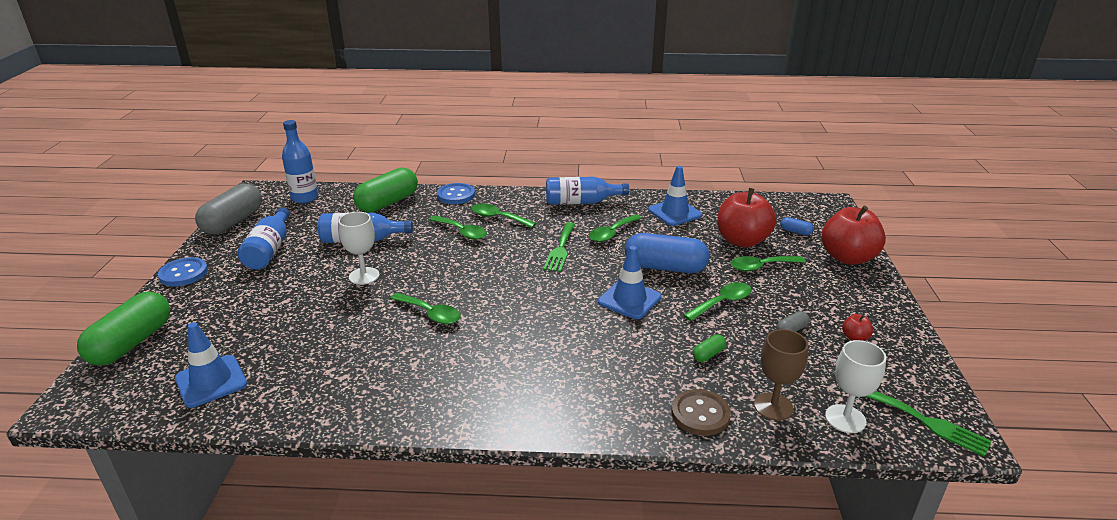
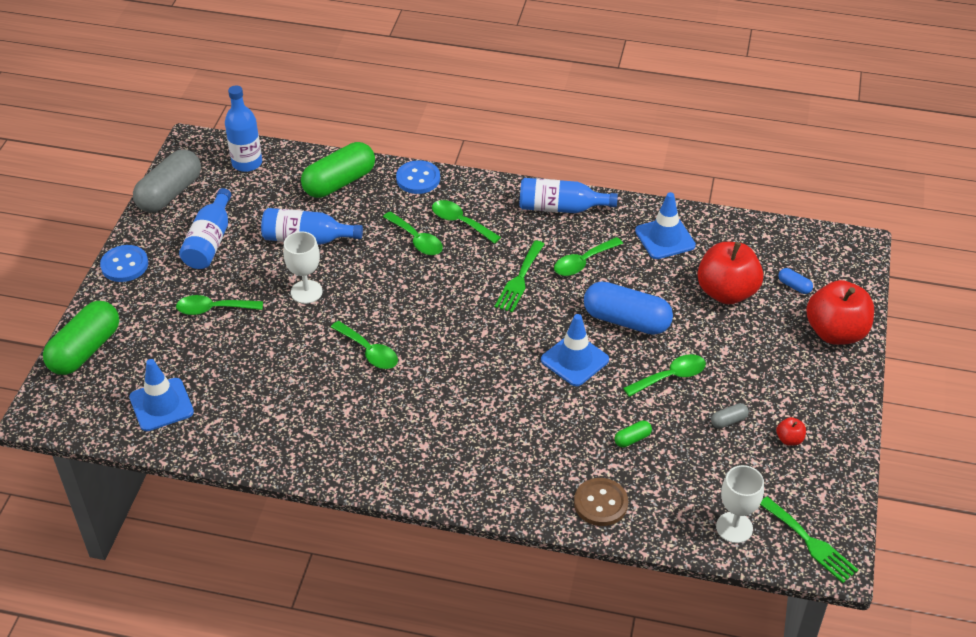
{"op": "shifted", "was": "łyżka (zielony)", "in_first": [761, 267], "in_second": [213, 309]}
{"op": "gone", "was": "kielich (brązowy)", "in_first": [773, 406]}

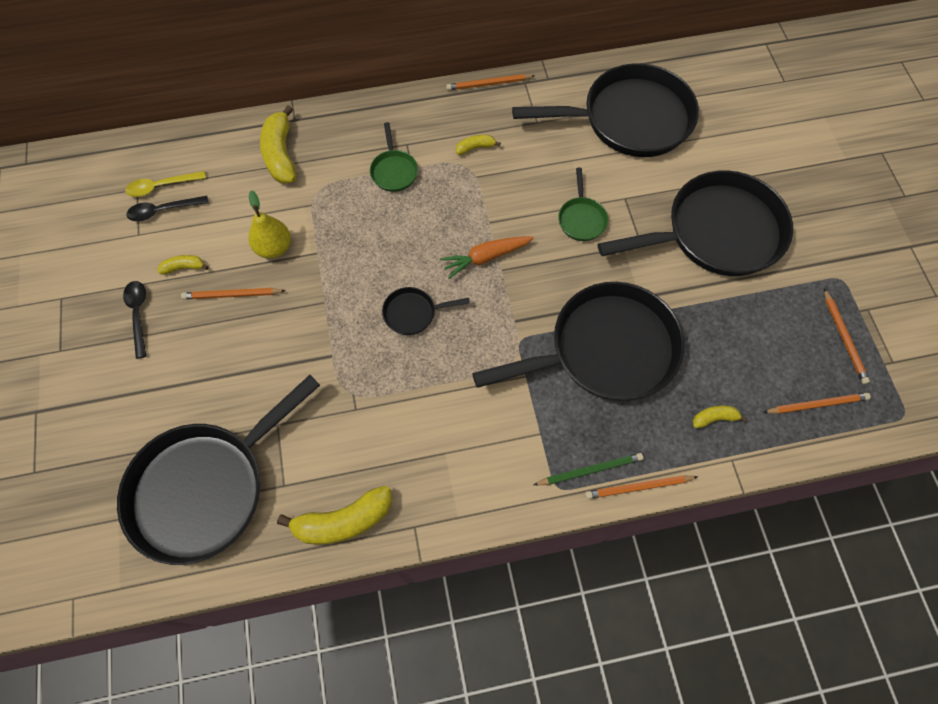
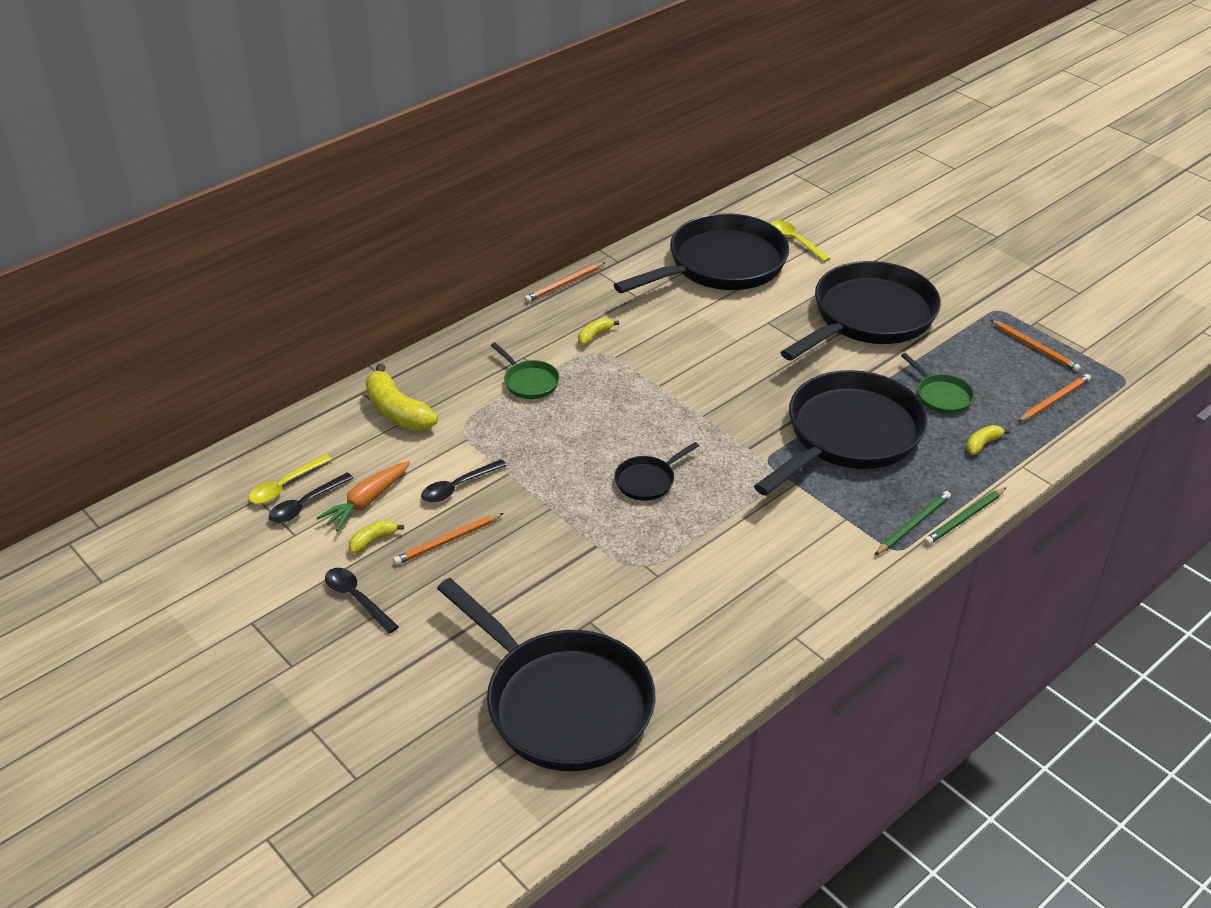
{"op": "rotated", "was": "patelnia (czarny)", "in_first": [206, 487], "in_second": [561, 702], "clockwise": -60}
{"op": "swapped", "was": "gruszka (żółty)", "now": "łyżka (czarny)", "in_first": [274, 247], "in_second": [458, 487]}
{"op": "gone", "was": "banan (żółty)", "in_first": [343, 521]}
{"op": "shifted", "was": "marchewka (pomarańczowy)", "in_first": [486, 257], "in_second": [367, 501]}
{"op": "shifted", "was": "patelnia (zielony)", "in_first": [581, 218], "in_second": [941, 396]}
{"op": "repainted", "was": "ołówek (pomarańczowy)", "now": "ołówek (zielony)", "in_first": [638, 487], "in_second": [964, 518]}
{"op": "new", "now": "łyżka (żółty)", "in_second": [795, 241]}

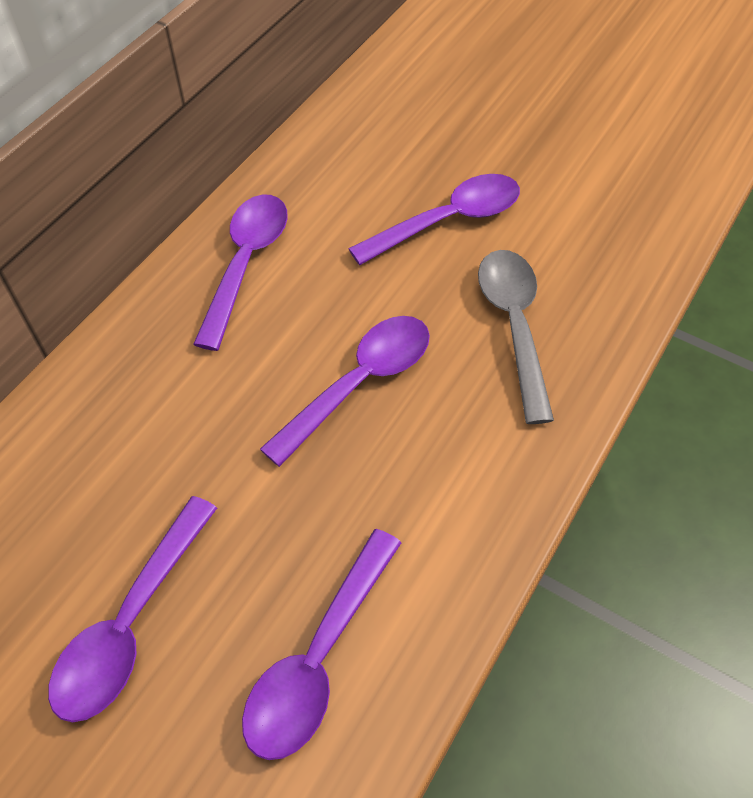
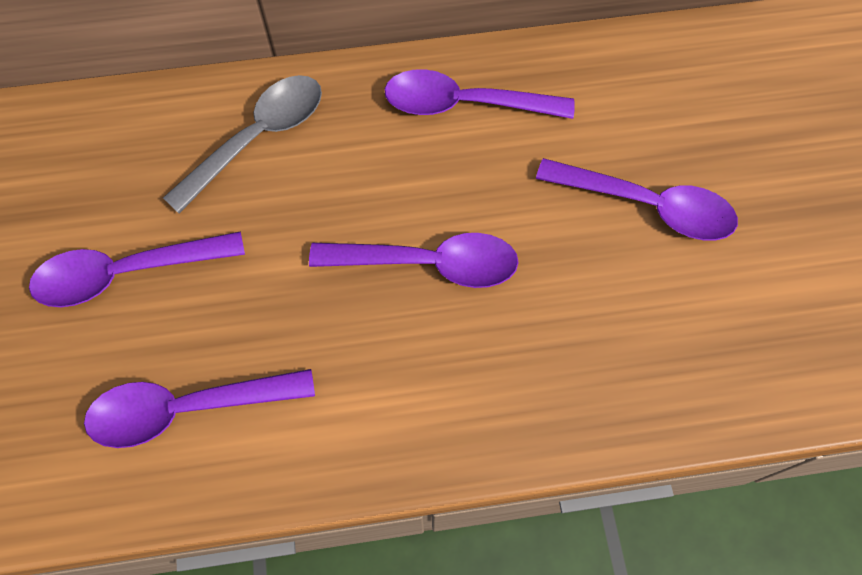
{"op": "rotated", "was": "łyżka (fioletowy)", "in_first": [246, 263], "in_second": [464, 104], "clockwise": -150}
{"op": "shifted", "was": "łyżka (szary)", "in_first": [514, 325], "in_second": [258, 138]}

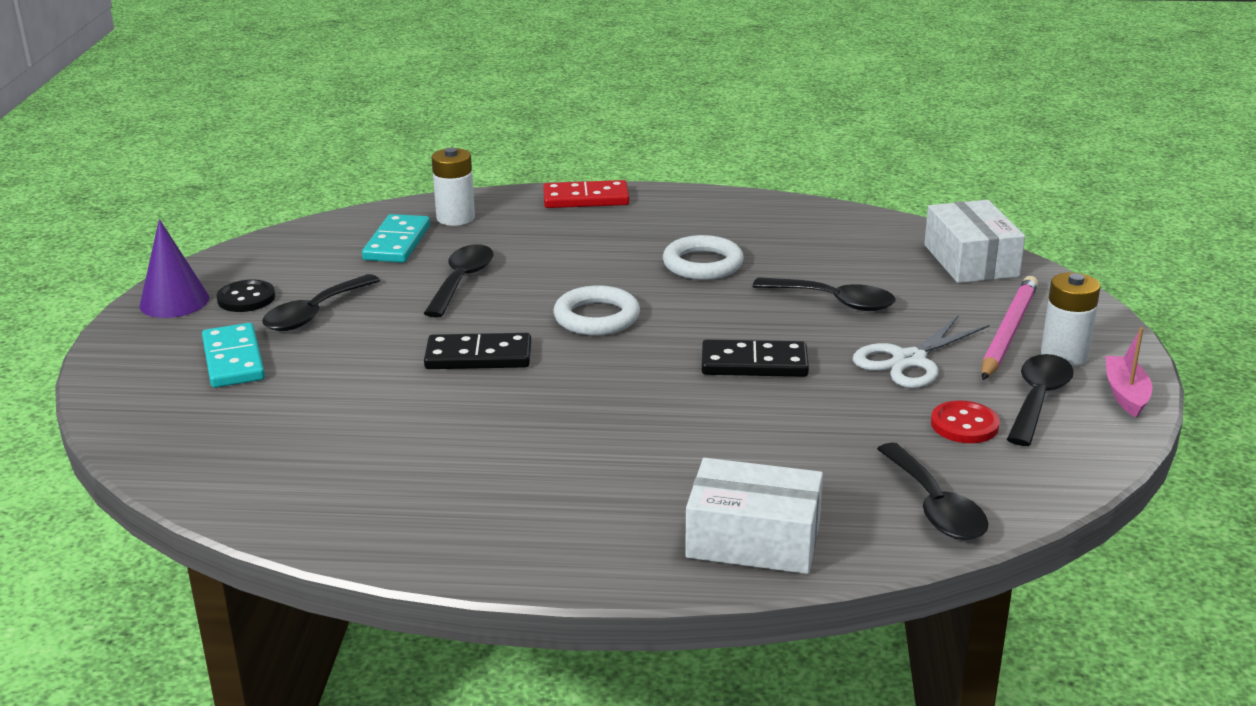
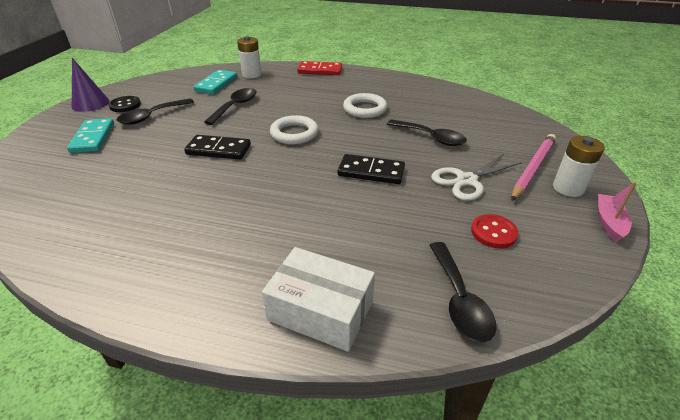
{"op": "gone", "was": "pudełko (biały)", "in_first": [970, 260]}
{"op": "gone", "was": "łyżka (czarny)", "in_first": [1038, 399]}

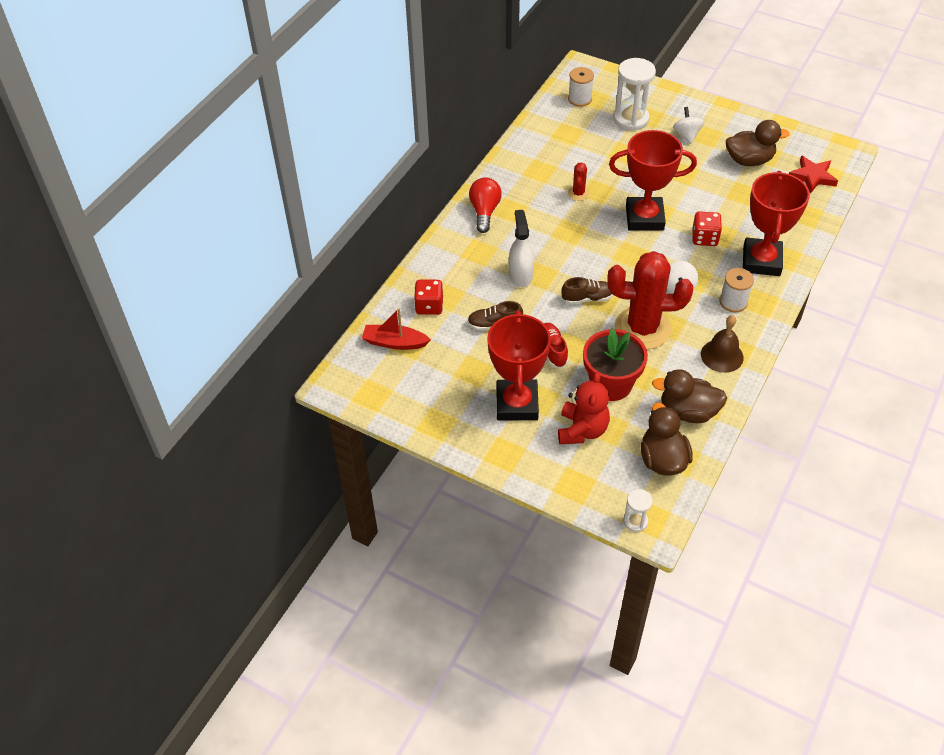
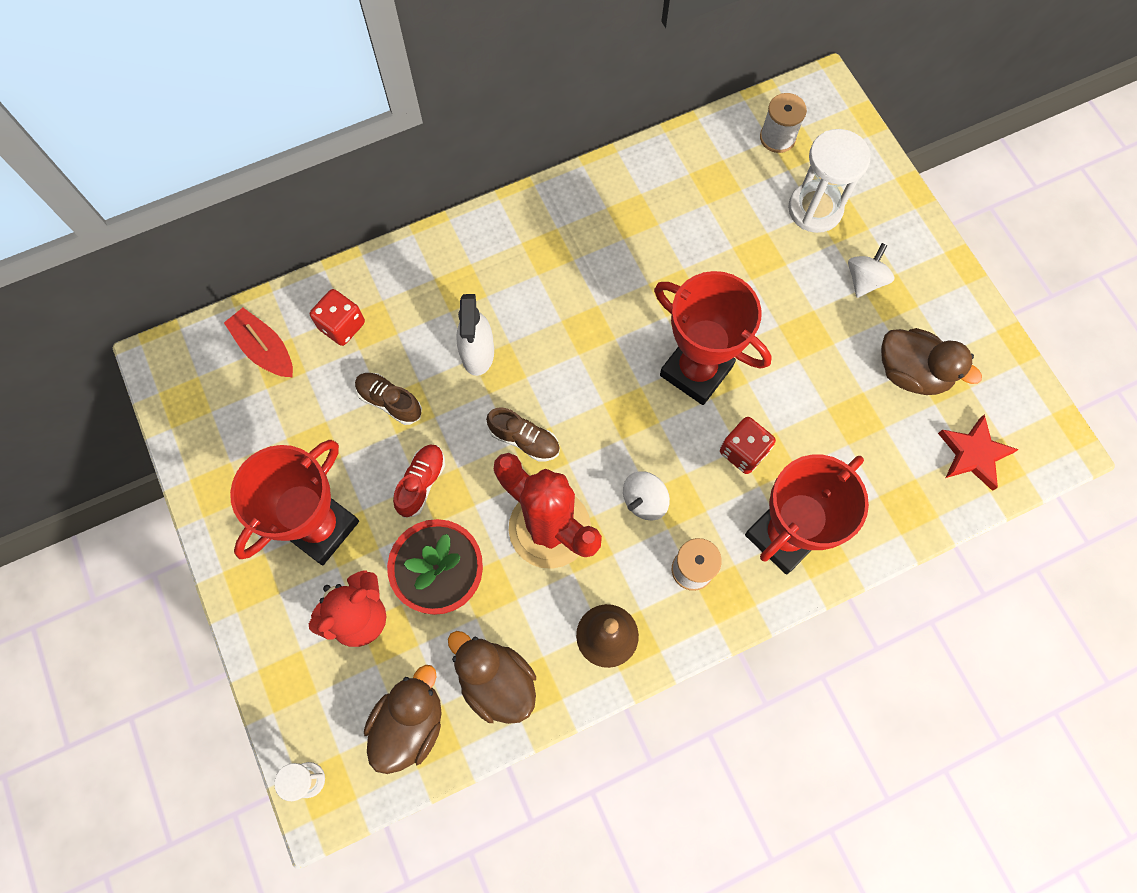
{"op": "gone", "was": "żarówka (czerwony)", "in_first": [484, 211]}
{"op": "rotated", "was": "spryskiwacz (biały)", "in_first": [520, 275], "in_second": [477, 353], "clockwise": 150}
{"op": "gone", "was": "kaktus (czerwony)", "in_first": [578, 193]}

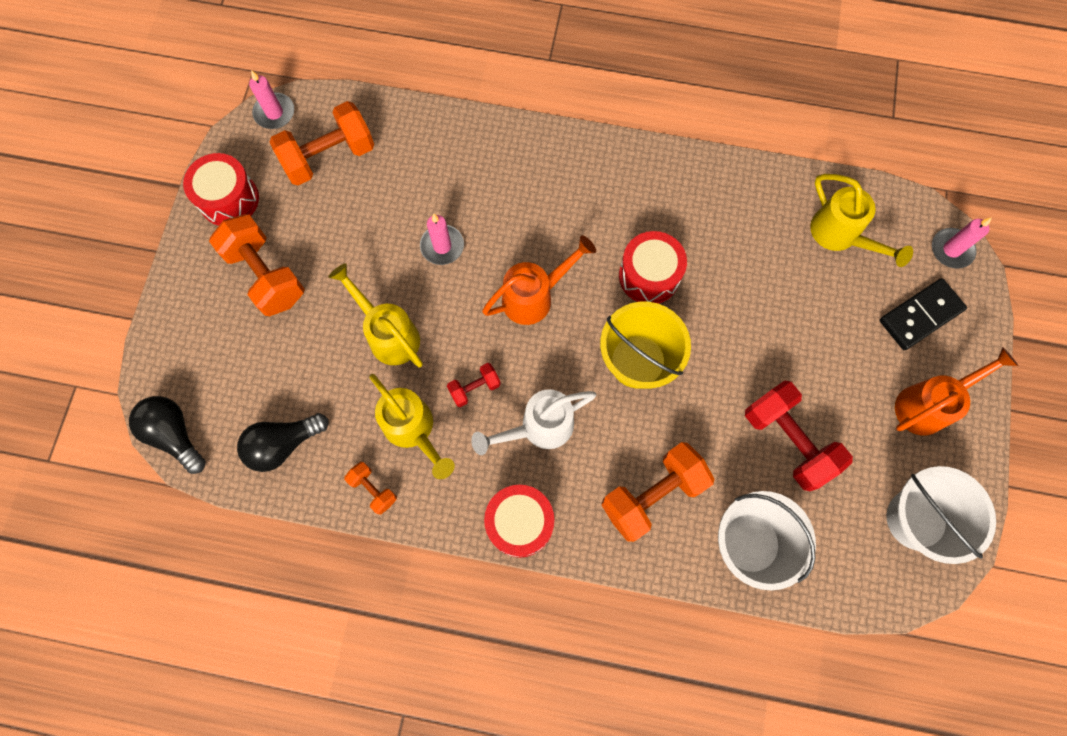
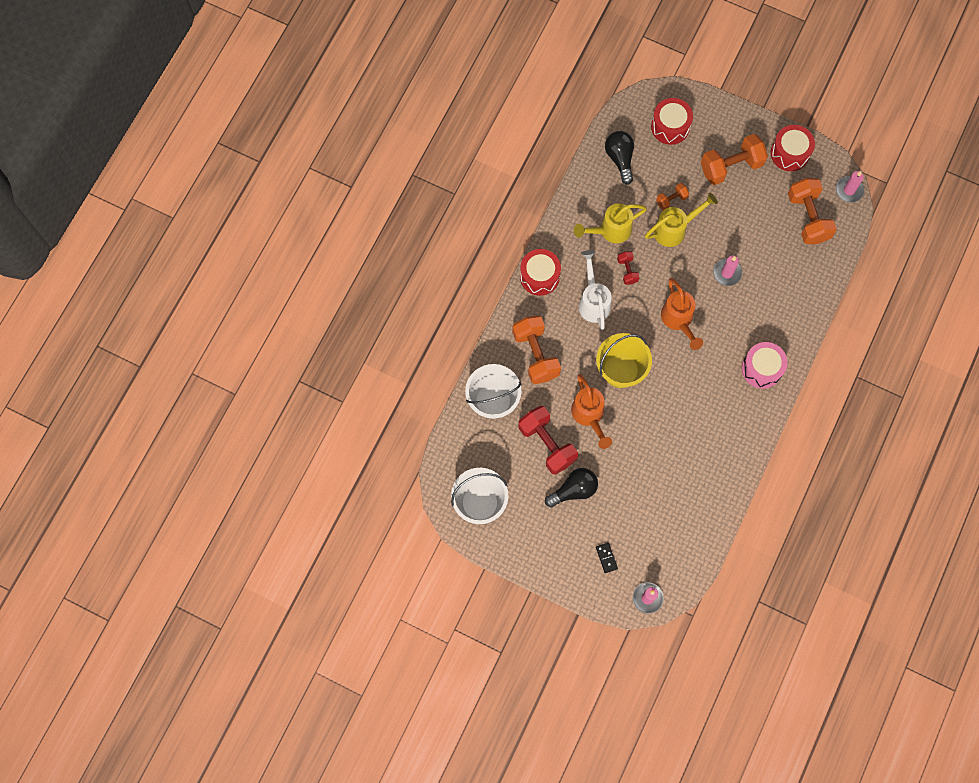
{"op": "shifted", "was": "żarówka (czarny)", "in_first": [175, 435], "in_second": [573, 490]}
{"op": "shifted", "was": "hantel (pomarańczowy)", "in_first": [373, 489], "in_second": [671, 200]}
{"op": "shifted", "was": "bęben (czerwony)", "in_first": [649, 276], "in_second": [670, 127]}
{"op": "rotated", "was": "hantel (czerwony)", "in_first": [788, 441], "in_second": [547, 444], "clockwise": 75}
{"op": "gone", "was": "konewka (żółty)", "in_first": [840, 236]}
{"op": "scaled", "was": "kostka domina (czarny)", "in_first": [920, 315], "in_second": [606, 558], "ratio": 0.52}
{"op": "shifted", "was": "konewka (pomarańczowy)", "in_first": [929, 404], "in_second": [589, 416]}
{"op": "new", "now": "bęben (różowy)", "in_second": [761, 369]}

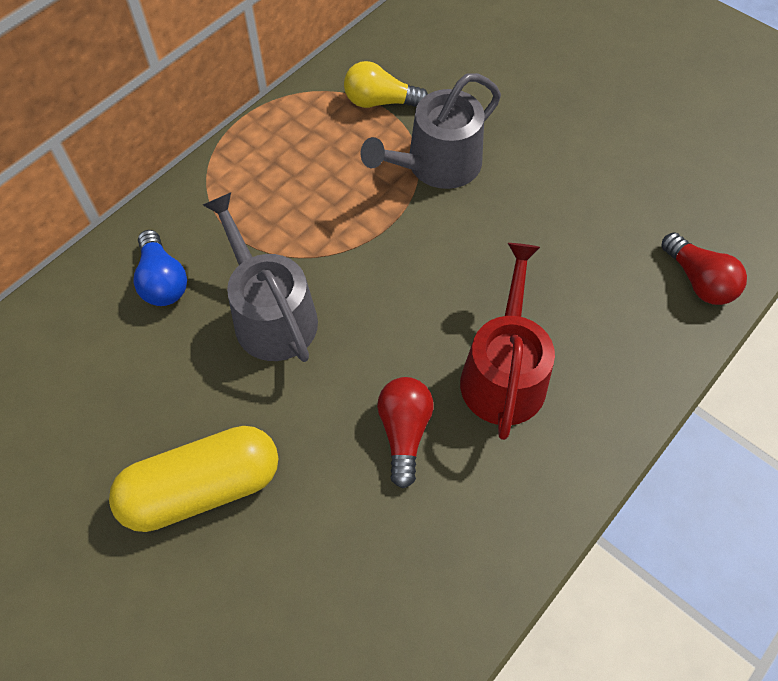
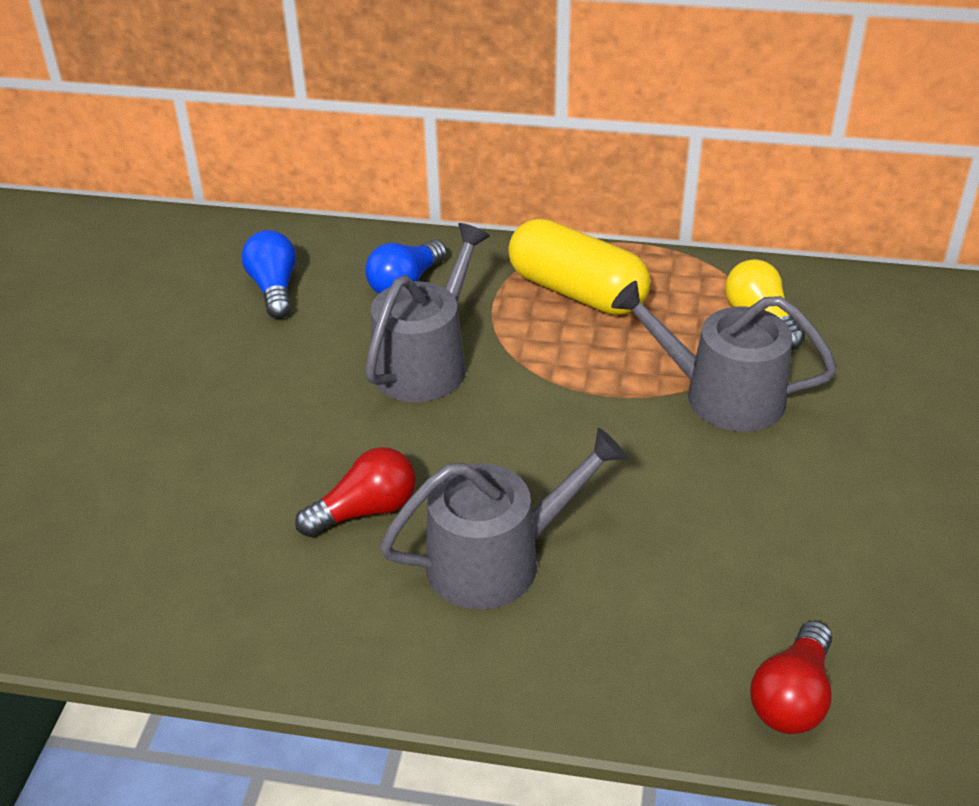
{"op": "shifted", "was": "kapsułka (żółty)", "in_first": [202, 488], "in_second": [577, 292]}
{"op": "repainted", "was": "konewka (czerwony)", "now": "konewka (szary)", "in_first": [504, 373], "in_second": [497, 560]}
{"op": "new", "now": "żarówka (niebieski)", "in_second": [274, 288]}

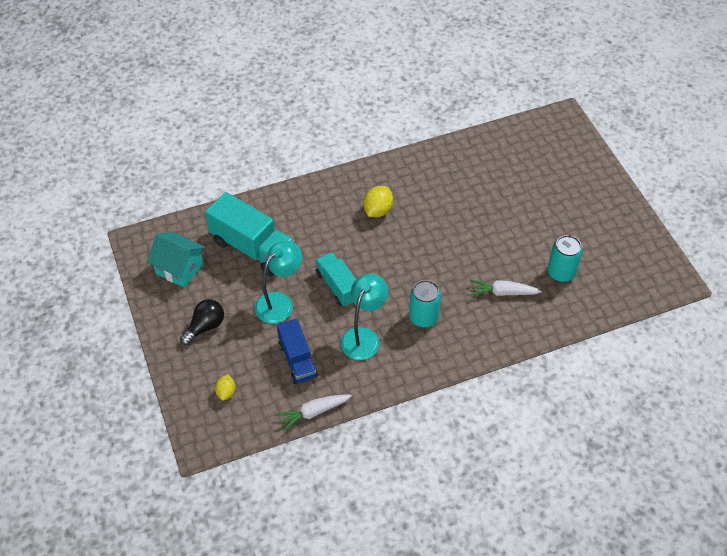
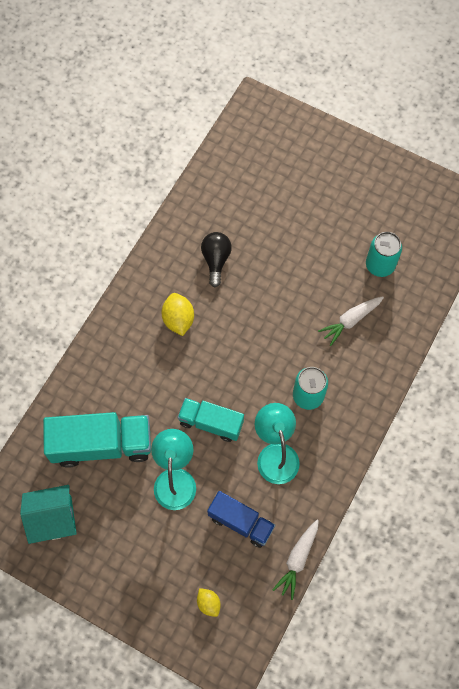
{"op": "shifted", "was": "żarówka (czarny)", "in_first": [205, 327], "in_second": [216, 260]}

